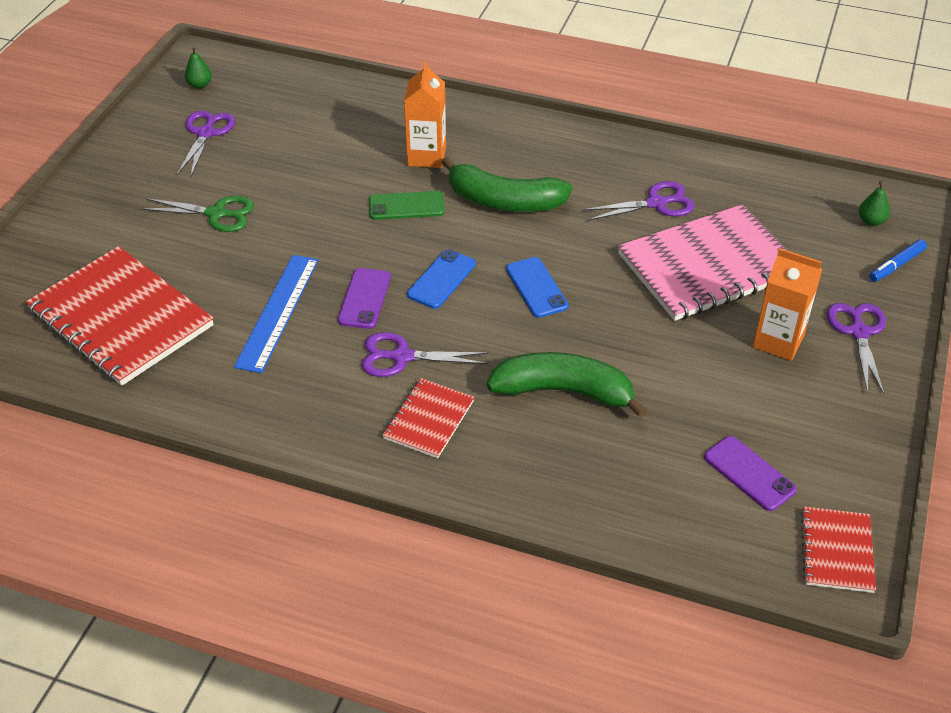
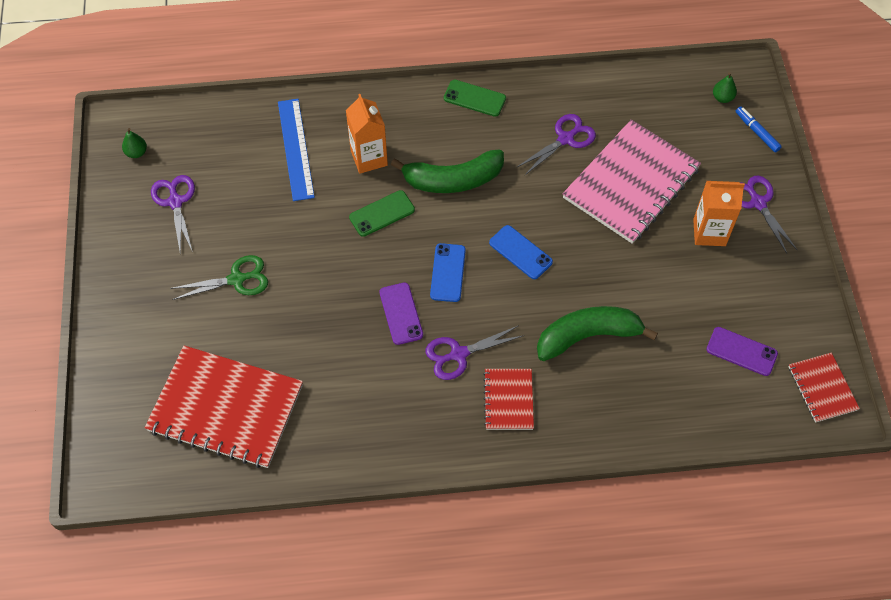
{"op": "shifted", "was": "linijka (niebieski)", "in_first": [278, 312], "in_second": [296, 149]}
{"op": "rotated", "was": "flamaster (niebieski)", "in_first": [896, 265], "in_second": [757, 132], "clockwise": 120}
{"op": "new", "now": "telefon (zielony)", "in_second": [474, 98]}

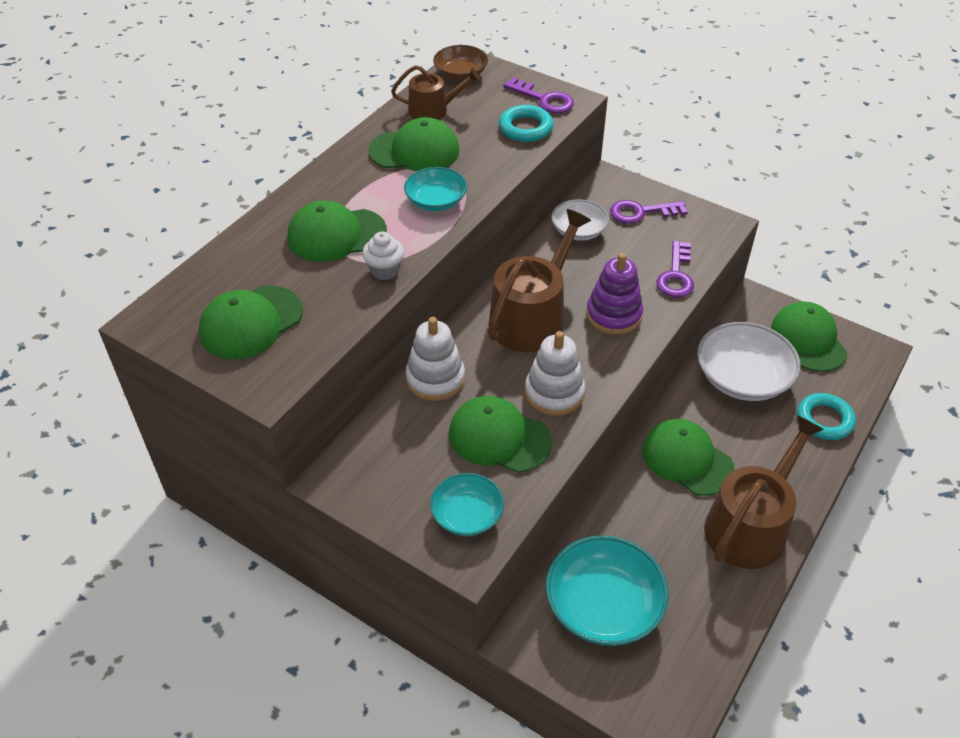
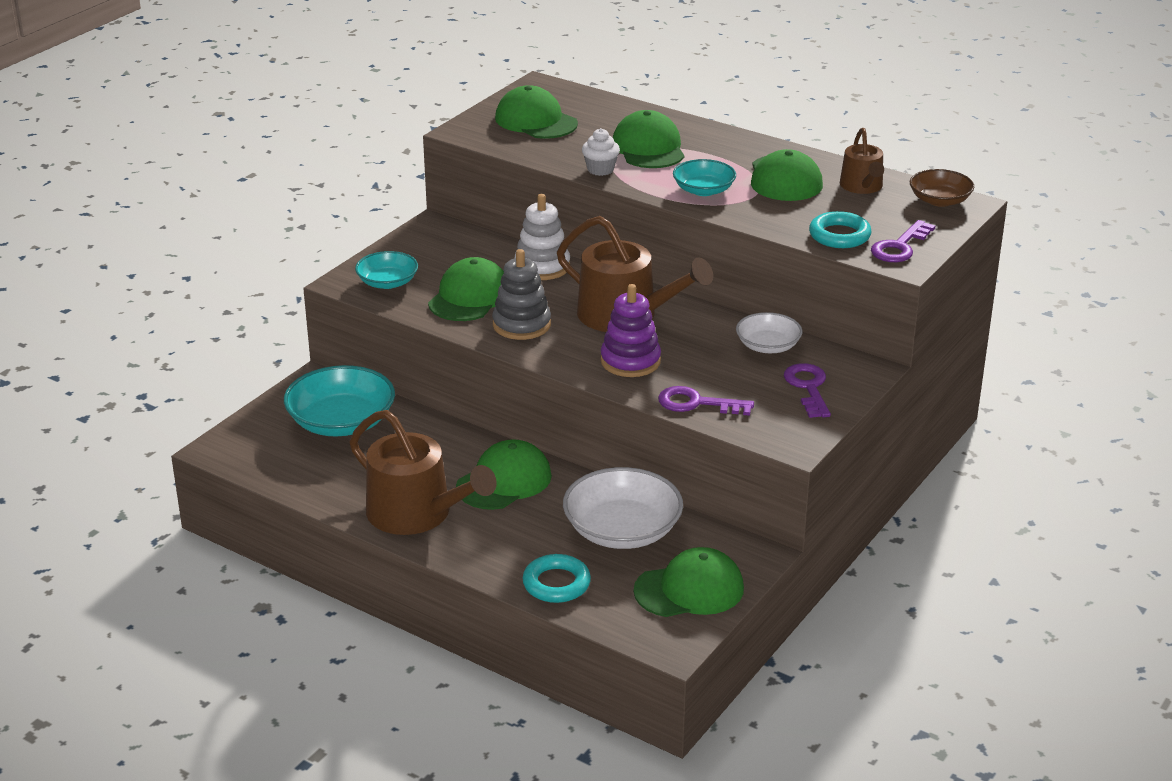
{"op": "repainted", "was": "zabawka nakładanka (biały)", "now": "zabawka nakładanka (szary)", "in_first": [554, 393], "in_second": [521, 325]}

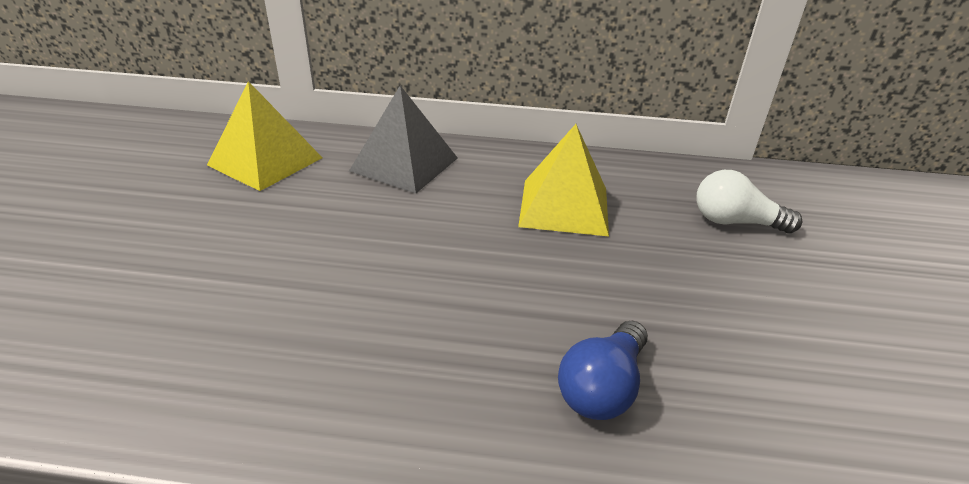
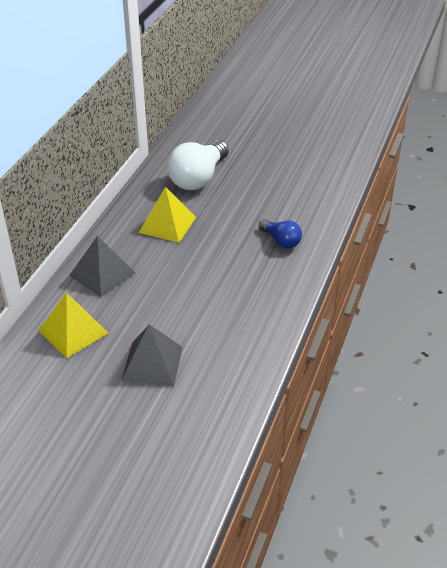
{"op": "scaled", "was": "żarówka (biały)", "in_first": [735, 222], "in_second": [198, 178], "ratio": 1.84}
{"op": "new", "now": "piramida (szary)", "in_second": [152, 363]}

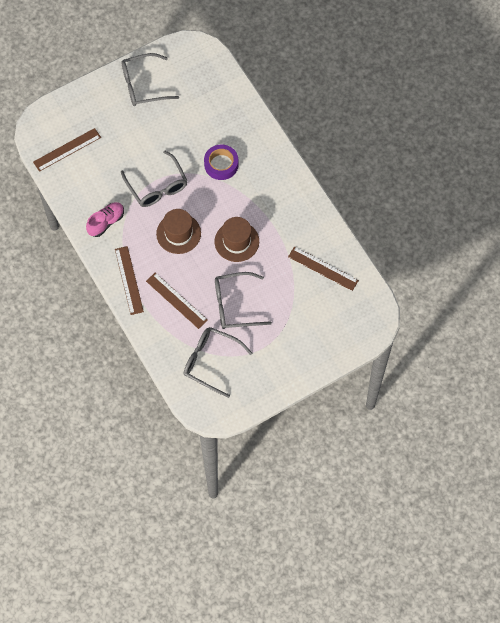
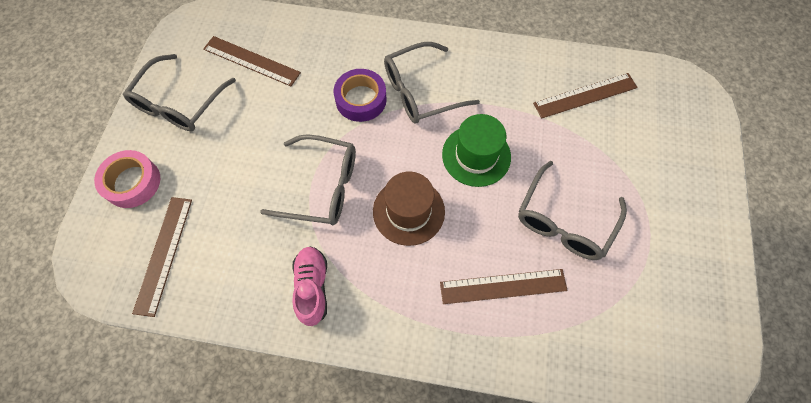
{"op": "shifted", "was": "linijka (brązowy)", "in_first": [129, 280], "in_second": [251, 61]}
{"op": "shifted", "was": "okulary (szary)", "in_first": [210, 362], "in_second": [420, 91]}
{"op": "repainted", "was": "kapelusz (brązowy)", "now": "kapelusz (zielony)", "in_first": [236, 241], "in_second": [476, 155]}
{"op": "new", "now": "taśma klejąca (różowy)", "in_second": [132, 182]}

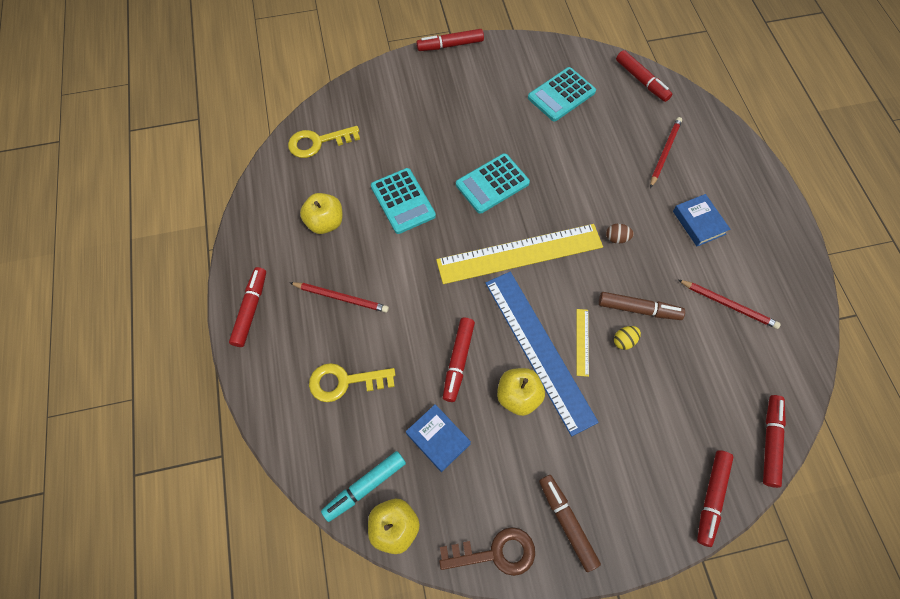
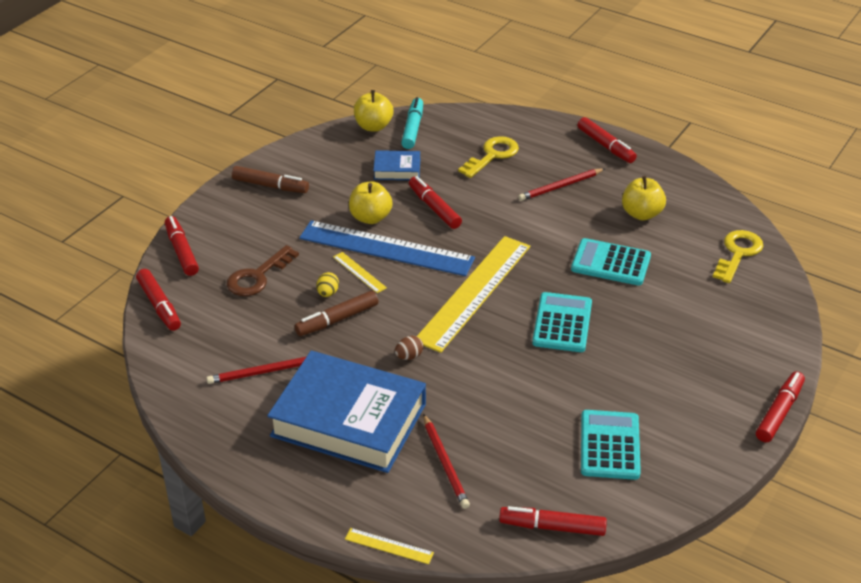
{"op": "shifted", "was": "klucz (brązowy)", "in_first": [495, 552], "in_second": [258, 276]}
{"op": "scaled", "was": "książka (niebieski)", "in_first": [699, 222], "in_second": [349, 420], "ratio": 2.27}
{"op": "new", "now": "linijka (żółty)", "in_second": [389, 546]}

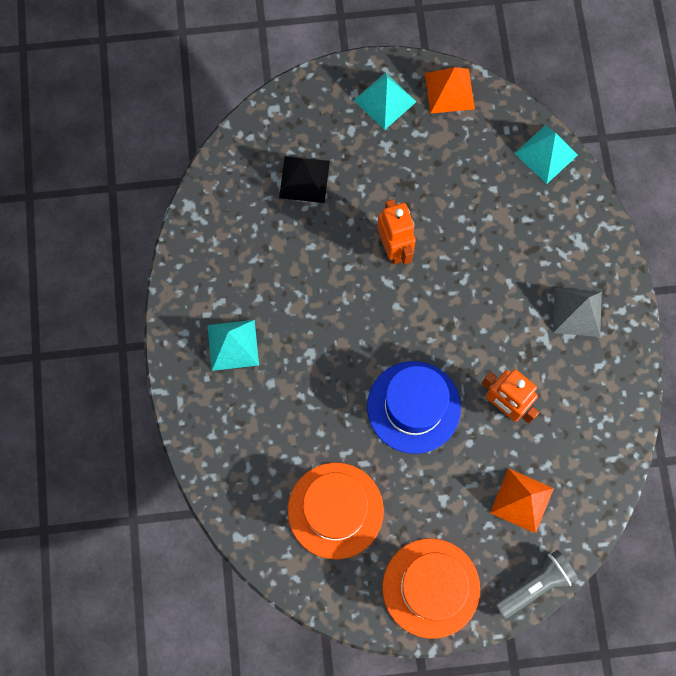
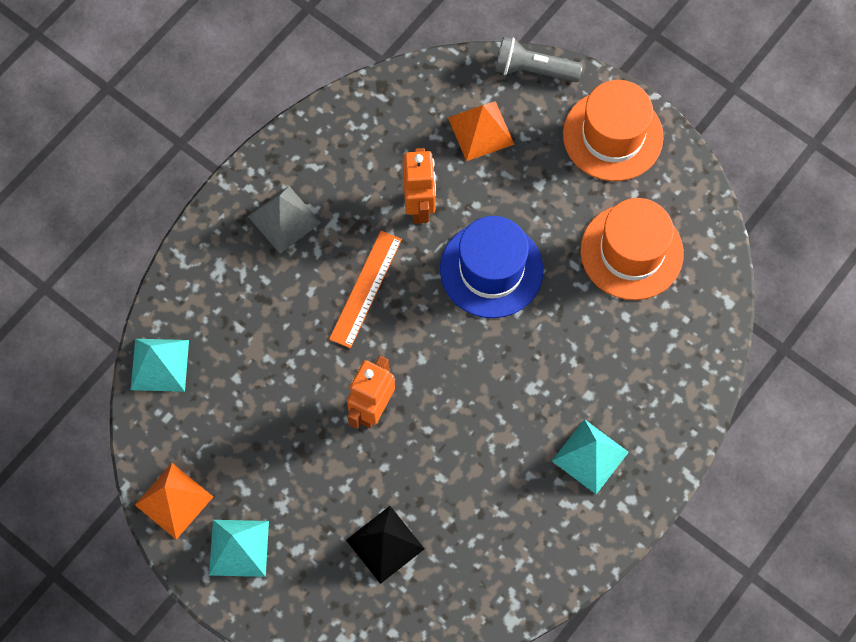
{"op": "new", "now": "linijka (pomarańczowy)", "in_second": [366, 289]}

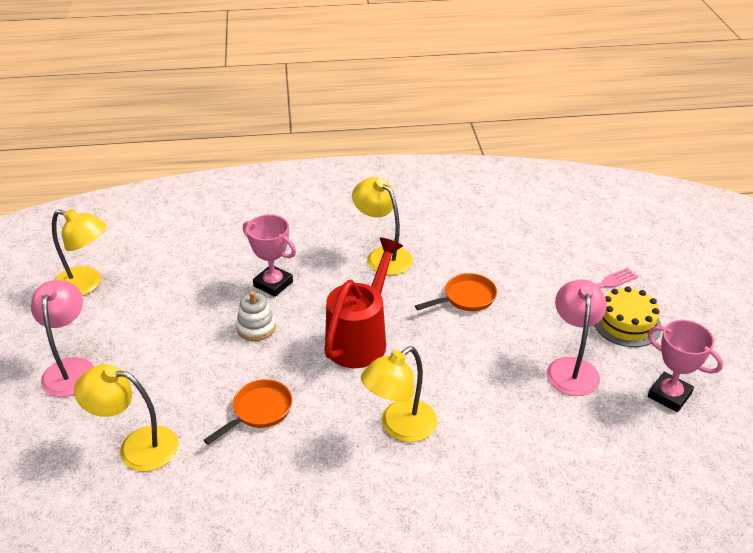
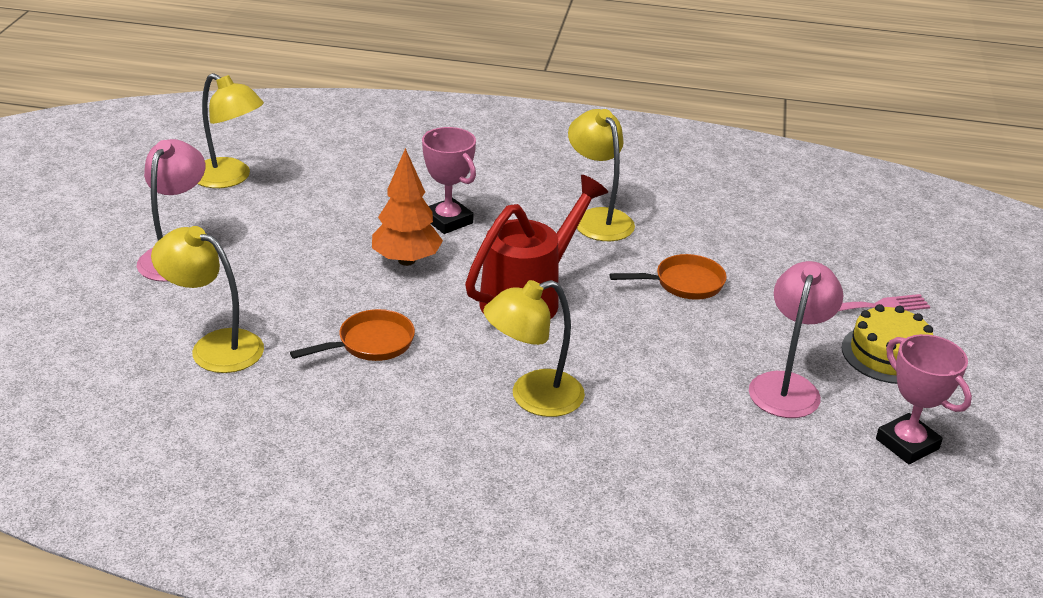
{"op": "swapped", "was": "zabawka nakładanka (biały)", "now": "drzewko (pomarańczowy)", "in_first": [256, 328], "in_second": [406, 260]}

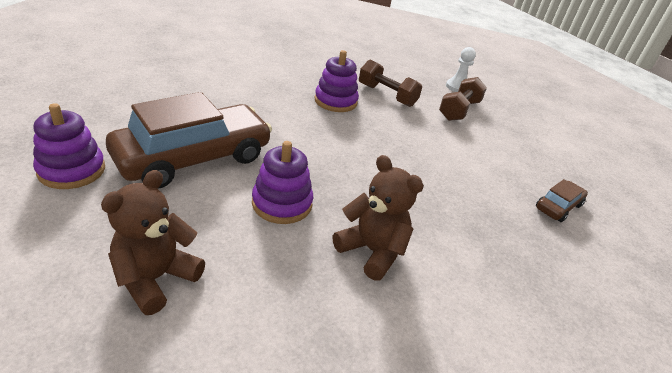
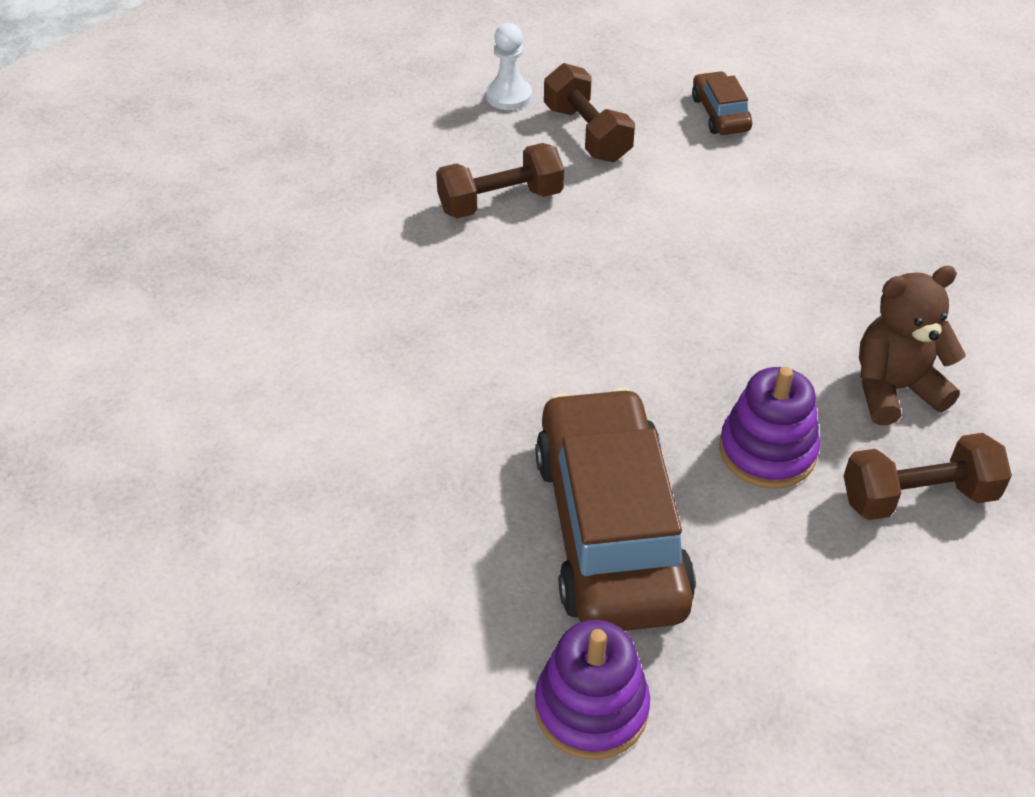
{"op": "gone", "was": "miś (brązowy)", "in_first": [156, 278]}
{"op": "gone", "was": "zabawka nakładanka (fioletowy)", "in_first": [335, 101]}
{"op": "shifted", "was": "samochód (brązowy)", "in_first": [558, 207], "in_second": [720, 114]}
{"op": "new", "now": "hantel (brązowy)", "in_second": [918, 496]}

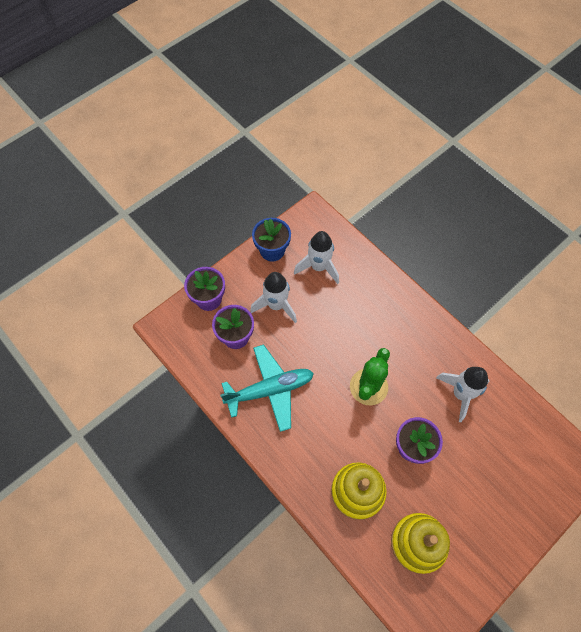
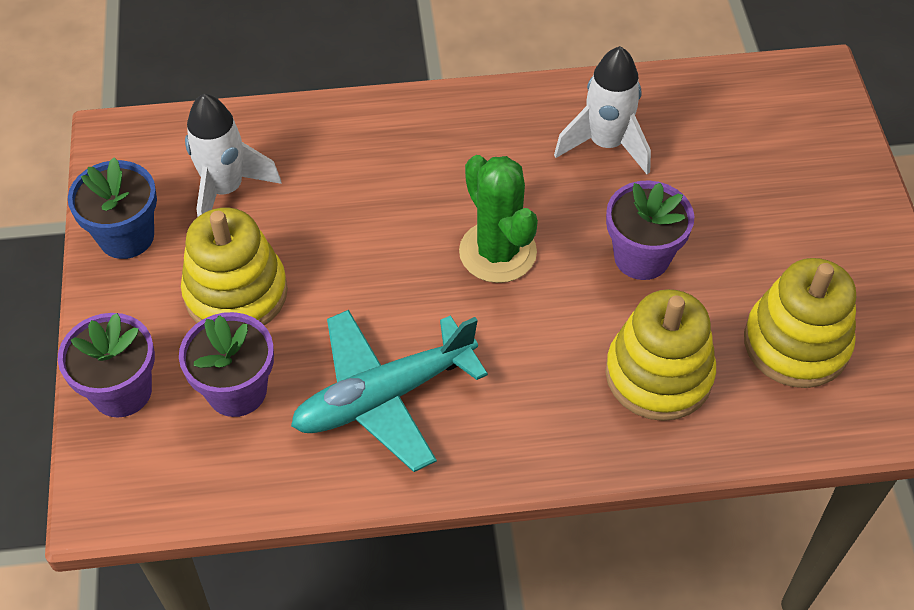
{"op": "rotated", "was": "samolot (turkusowy)", "in_first": [270, 390], "in_second": [384, 396], "clockwise": -135}
{"op": "swapped", "was": "rakieta (biały)", "now": "zabawka nakładanka (żółty)", "in_first": [276, 305], "in_second": [236, 293]}

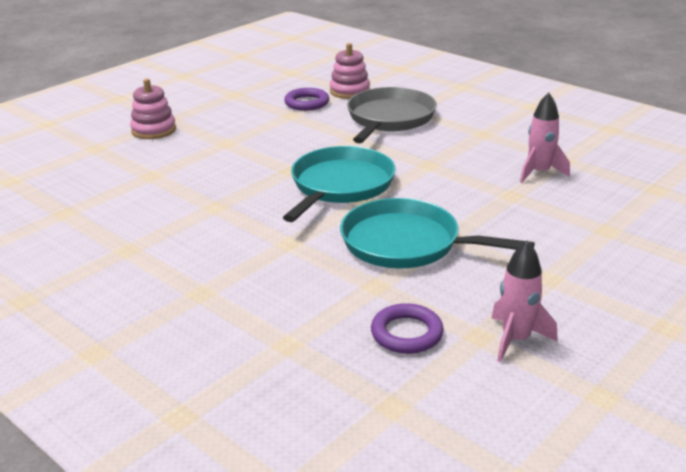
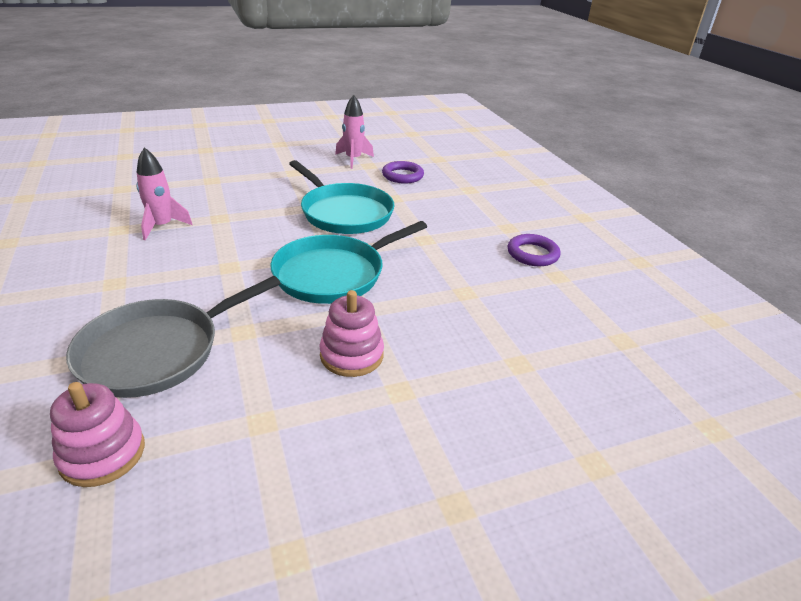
{"op": "shifted", "was": "zabawka nakładanka (różowy)", "in_first": [154, 130], "in_second": [351, 355]}
{"op": "shifted", "was": "pierścień (fioletowy)", "in_first": [306, 103], "in_second": [532, 254]}

